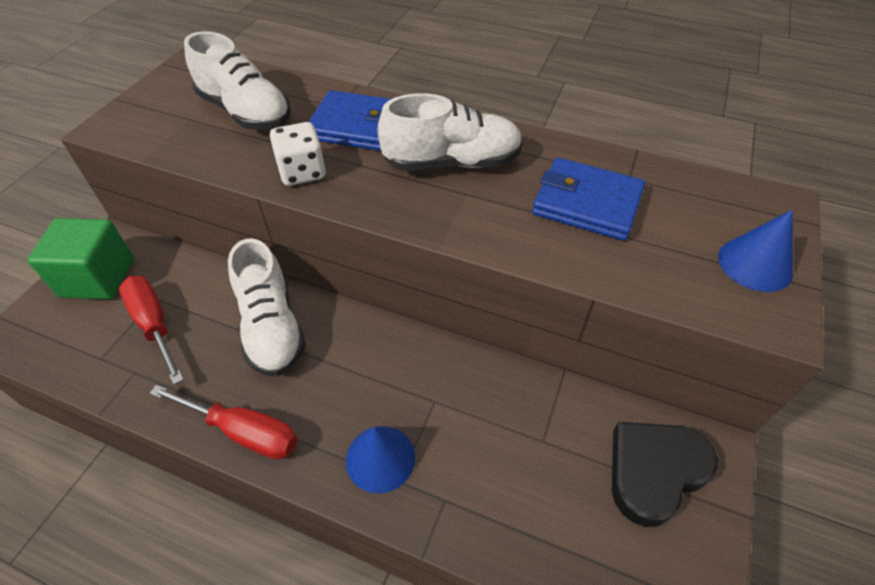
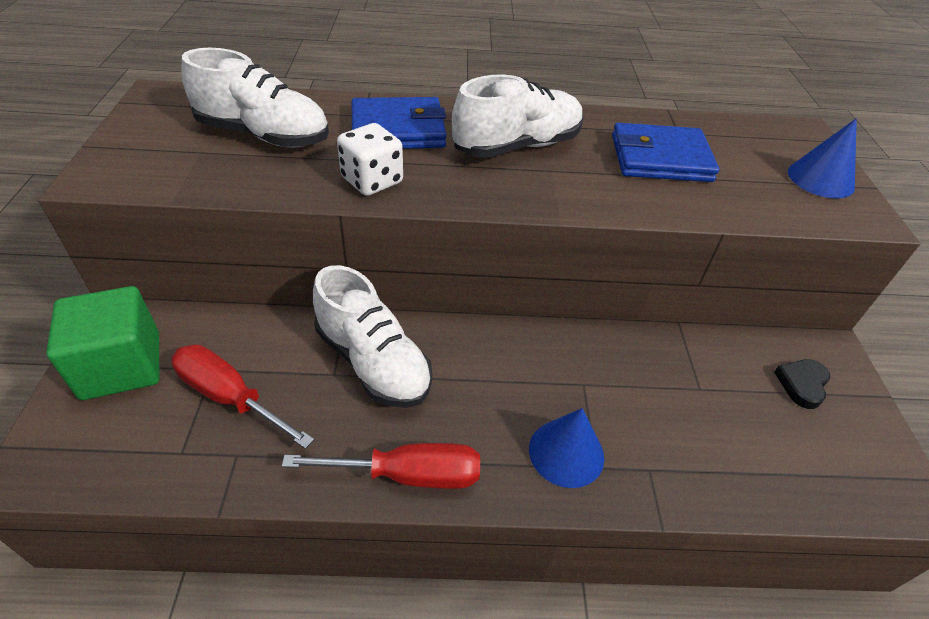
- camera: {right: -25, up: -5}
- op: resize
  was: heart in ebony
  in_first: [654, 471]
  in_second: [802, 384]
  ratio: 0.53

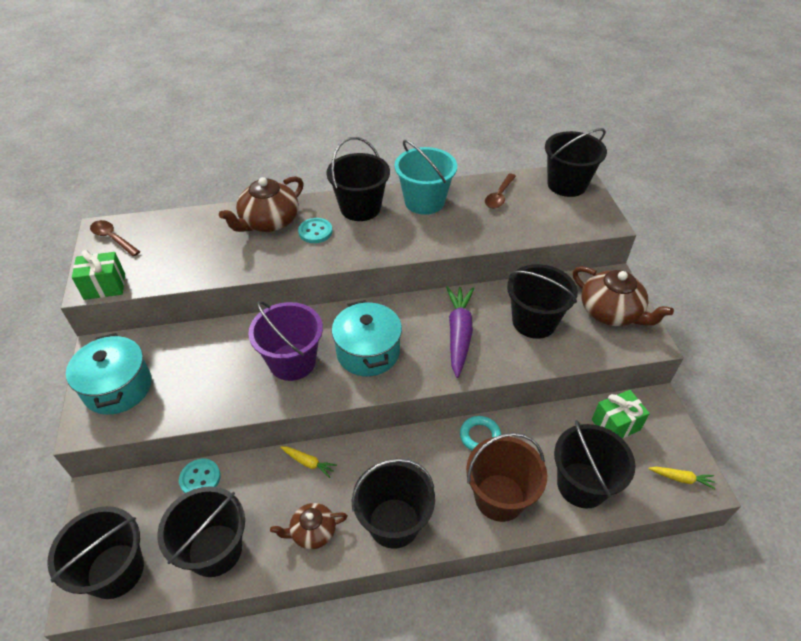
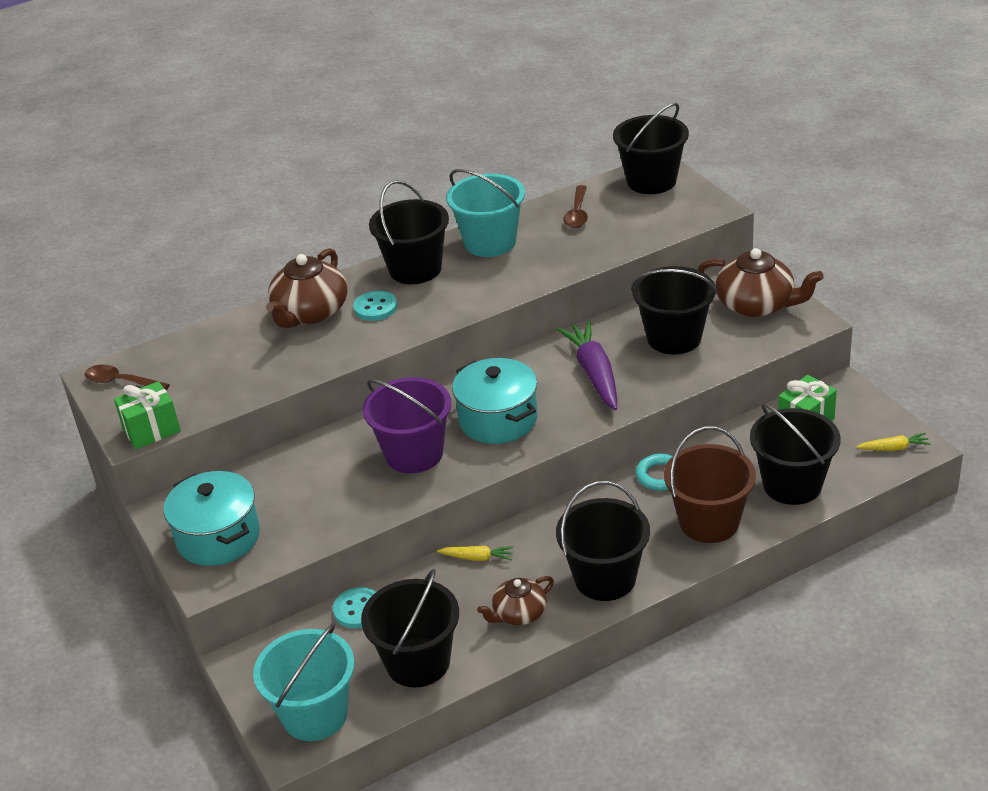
- camera: {right: -15, up: -10}
- op: recolor
  was: bucket in ebony
  now: bucket in aqua
  in_first: [115, 570]
  in_second: [315, 714]

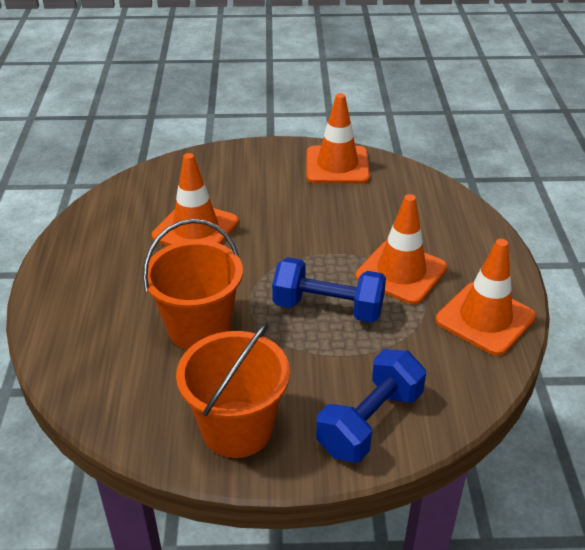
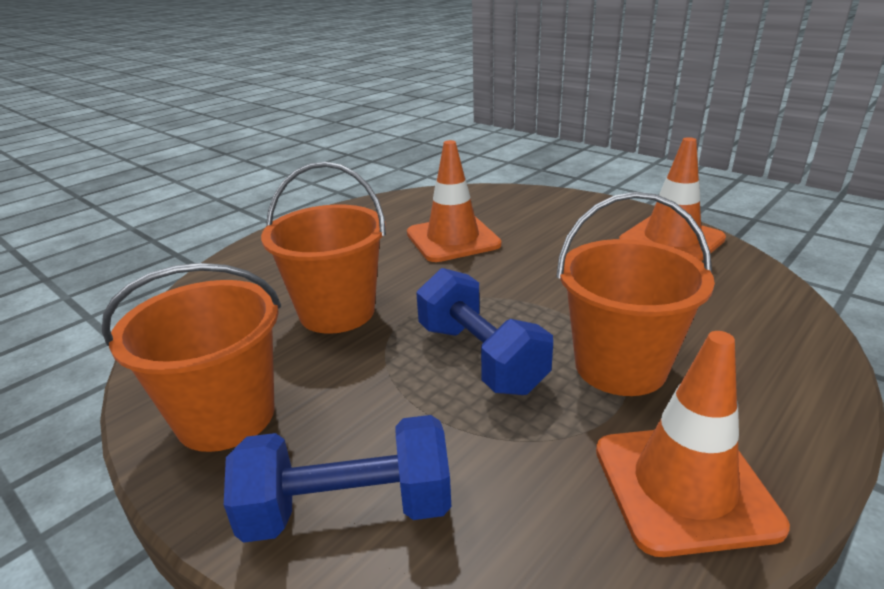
- camera: {right: 45, up: -10}
- op: replace
  was: traffic cone in orange-coloured
  now: bucket in orange-coloured
  in_first: [401, 272]
  in_second: [620, 366]

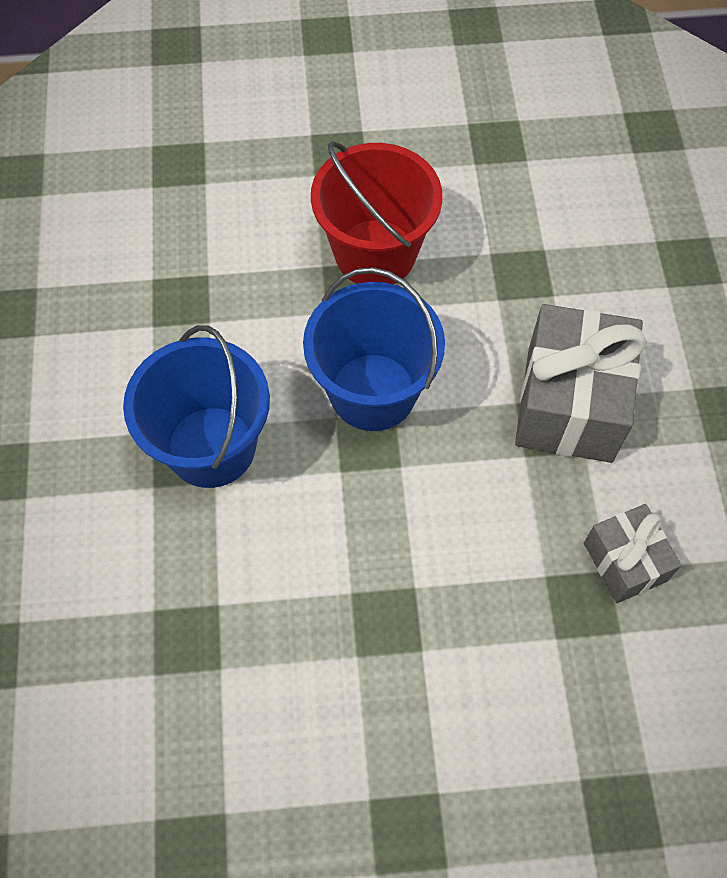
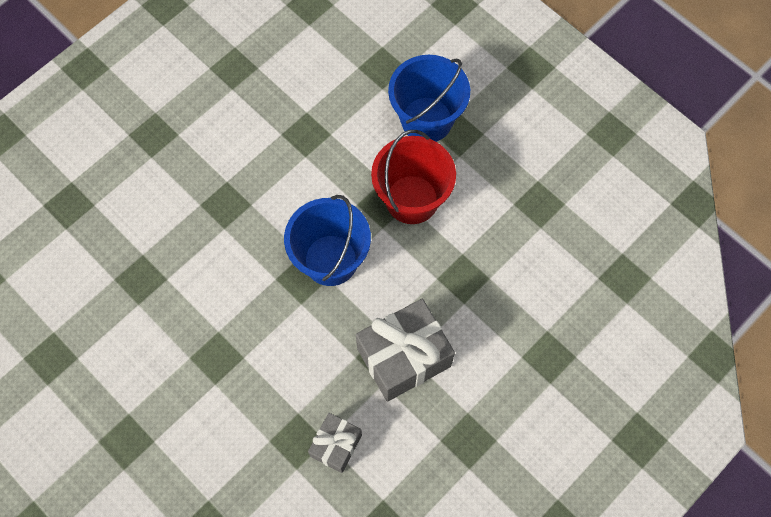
- camera: {right: 50, up: 5}
- op: move
  was: bucket in royal blue
  in_first: [211, 447]
  in_second: [426, 120]

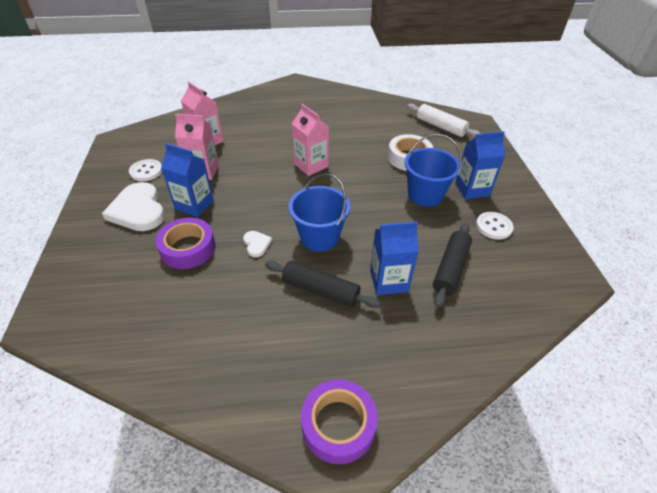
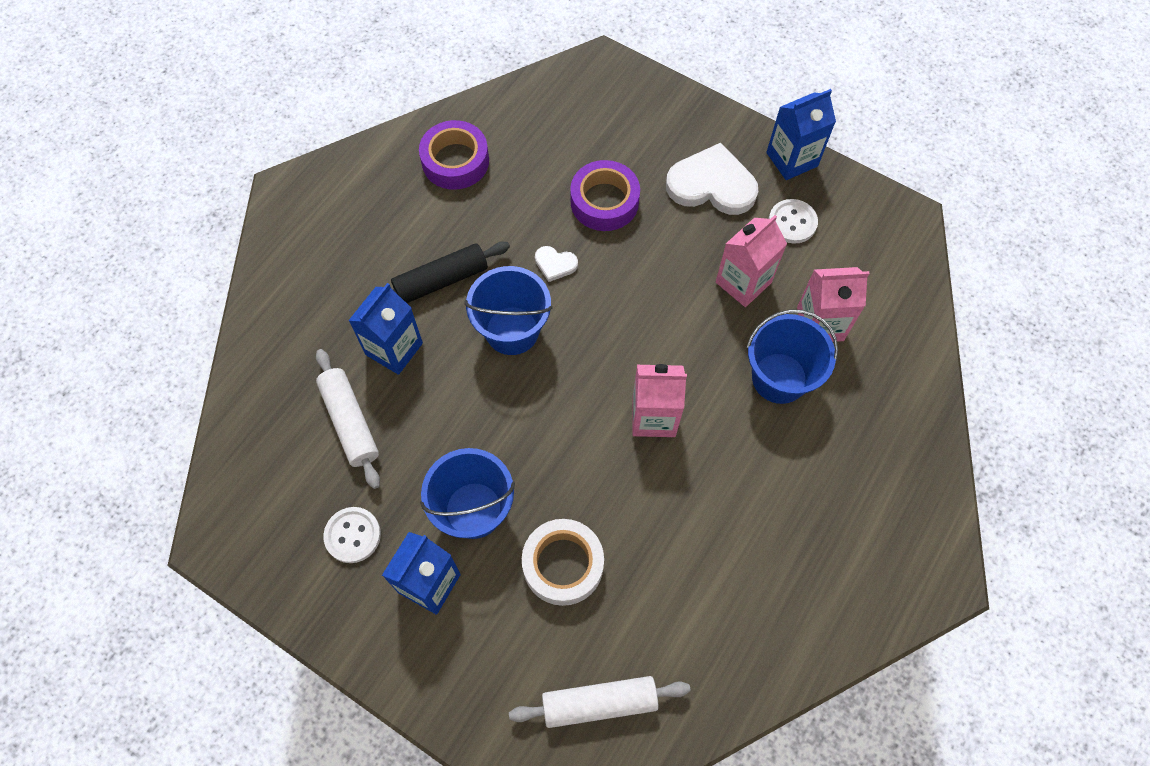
- camera: {right: 130, up: 20}
- op: recolor
  was: rolling pin in ebony
  now: rolling pin in white
  in_first: [450, 269]
  in_second: [350, 422]
- op: move
  was: roll of tape in violet
  in_first: [338, 424]
  in_second: [455, 161]
- op: insert
  now: bucket in royal blue
  in_second: [779, 378]
- op: move
  was: carton in royal blue
  in_first: [194, 205]
  in_second: [792, 159]

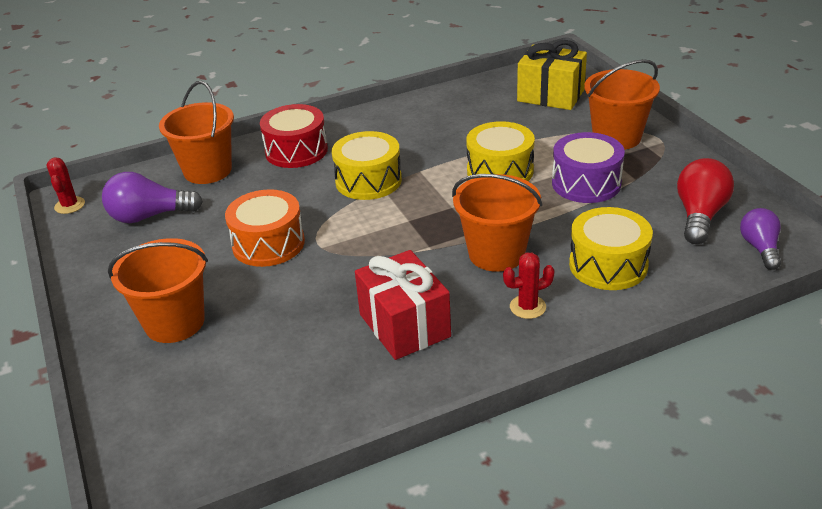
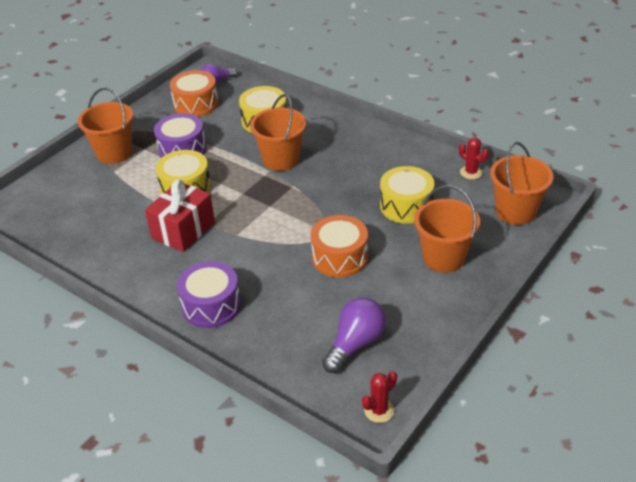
- camera: {right: -120, up: 5}
- op: move
  was: wrapped gift in red
  in_first: [404, 325]
  in_second: [183, 230]
- op: replace
  was: bulb in red
  now: toy drum in orange-coloured
  in_first: [700, 215]
  in_second: [196, 104]
- op: recolor
  was: toy drum in red
  now: toy drum in violet
  in_first: [296, 151]
  in_second: [211, 305]
- op: rotate
  was: bulb in violet
  in_first: [149, 216]
  in_second: [355, 343]
  clockwise: -105
- op: move
  was: toy drum in yellow
  in_first: [368, 181]
  in_second: [406, 206]
- op: move
  was: saguaro cactus in red
  in_first: [527, 307]
  in_second: [471, 172]
- op: move
  was: bucket in orange-coloured
  in_first: [208, 171]
  in_second: [515, 211]
- op: delete
  was: wrapped gift in yellow
  in_first: [550, 95]

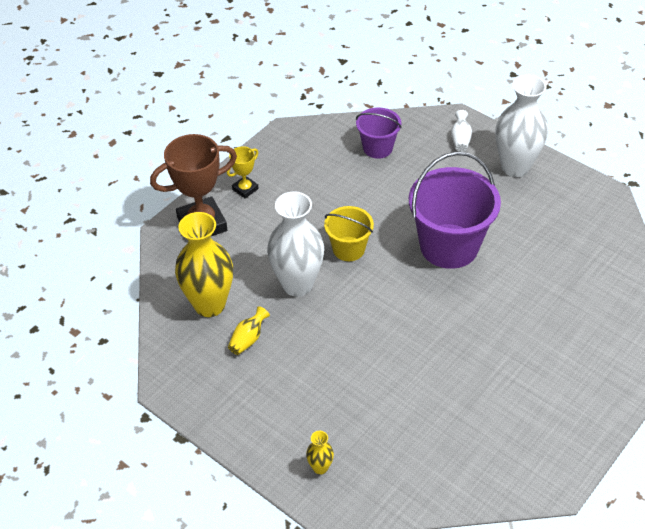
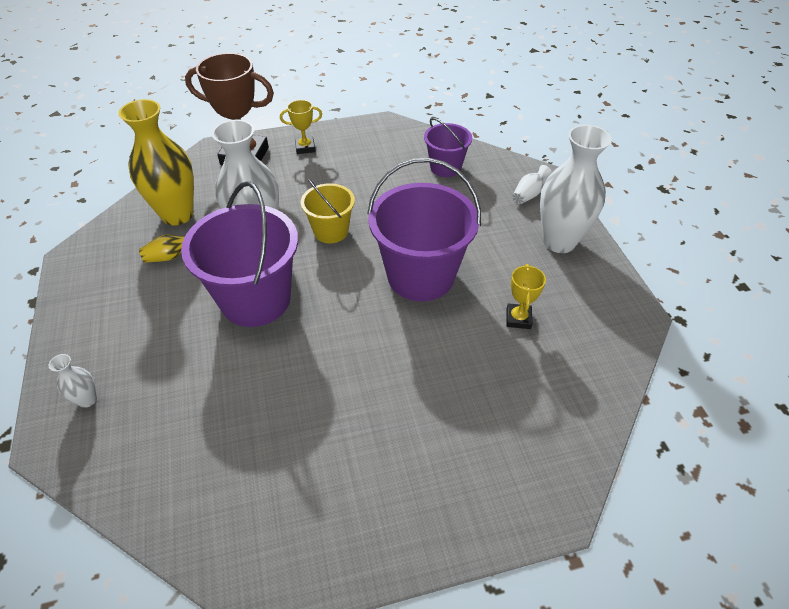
- camera: {right: 35, up: 0}
- op: recolor
  was: vase in yellow
  now: vase in white
  in_first: [320, 467]
  in_second: [87, 400]
- op: insert
  now: bucket in violet
  in_second: [255, 299]
- op: insert
  now: award cup in yellow
  in_second: [518, 318]

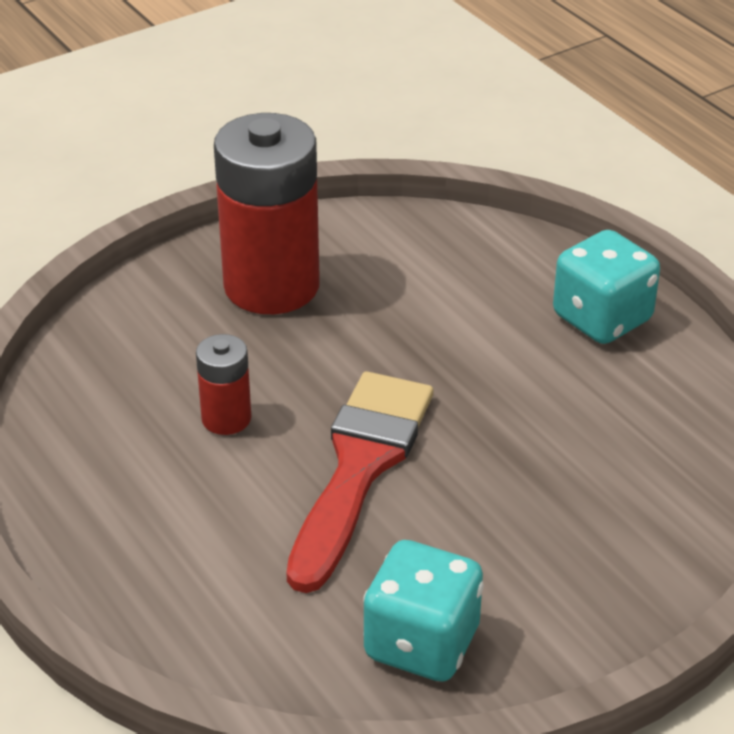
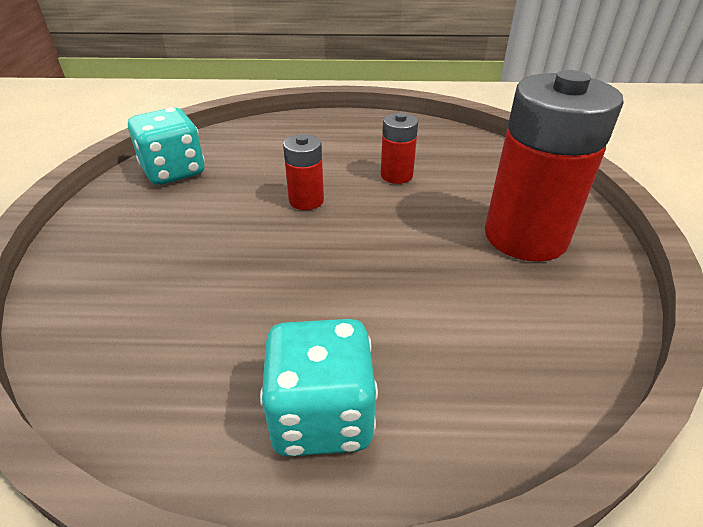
- camera: {right: 125, up: 0}
- op: replace
  was: paintbrush in red
  now: power cell in red
  in_first: [360, 467]
  in_second: [306, 200]

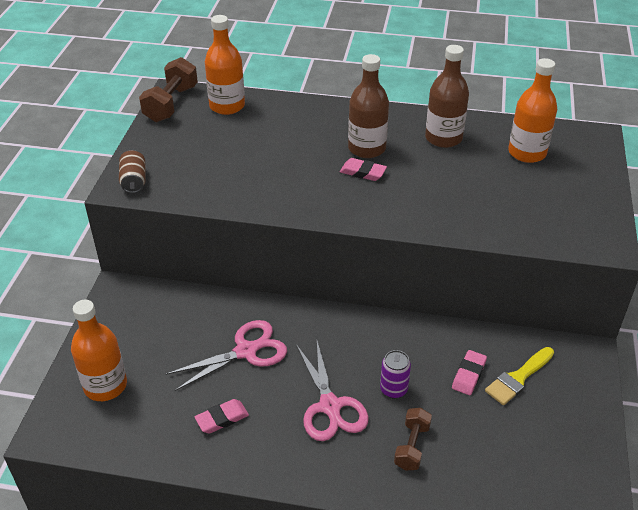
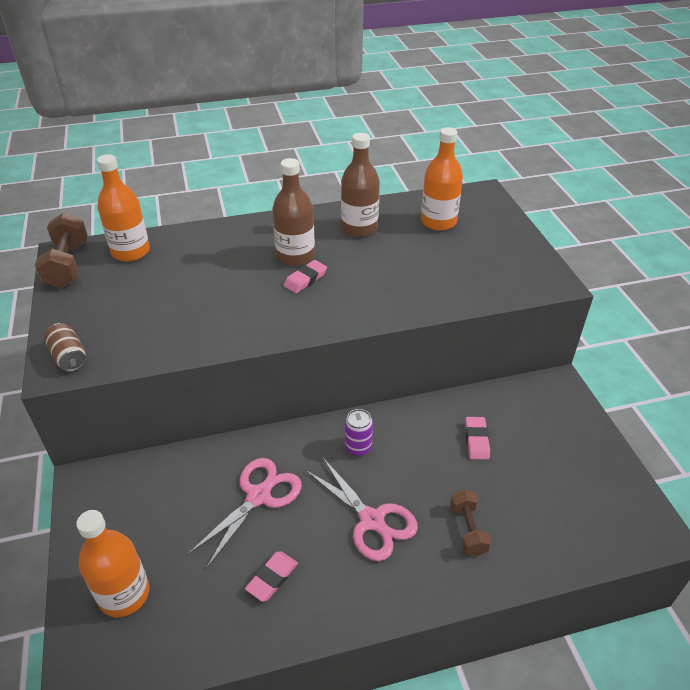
- camera: {right: -25, up: 0}
- op: rotate
  was: gum eraser in rosy
  in_first: [363, 172]
  in_second: [305, 279]
  clockwise: -45
- op: move
  was: can in violet
  in_first: [393, 389]
  in_second: [358, 447]
- op: delete
  was: paintbrush in yellow
  in_first: [518, 378]

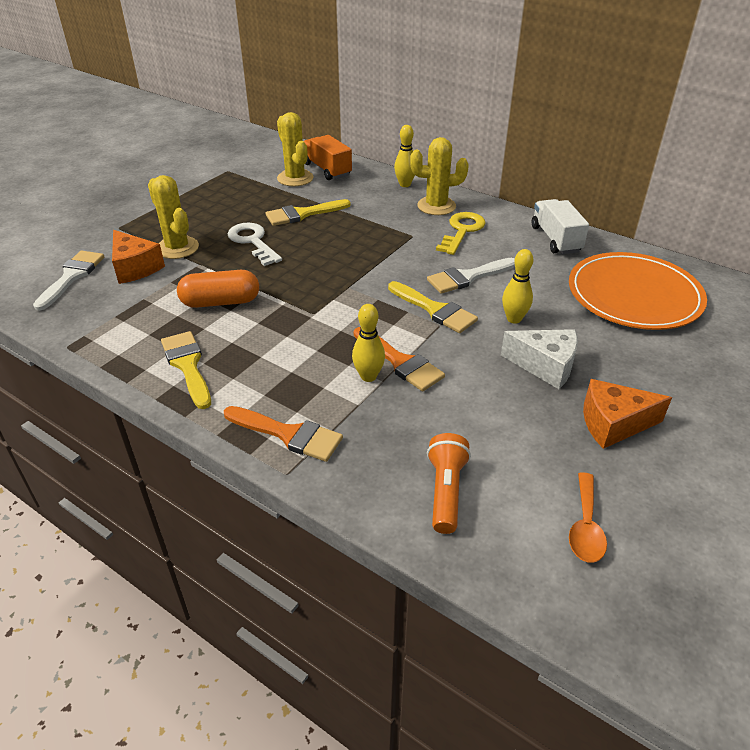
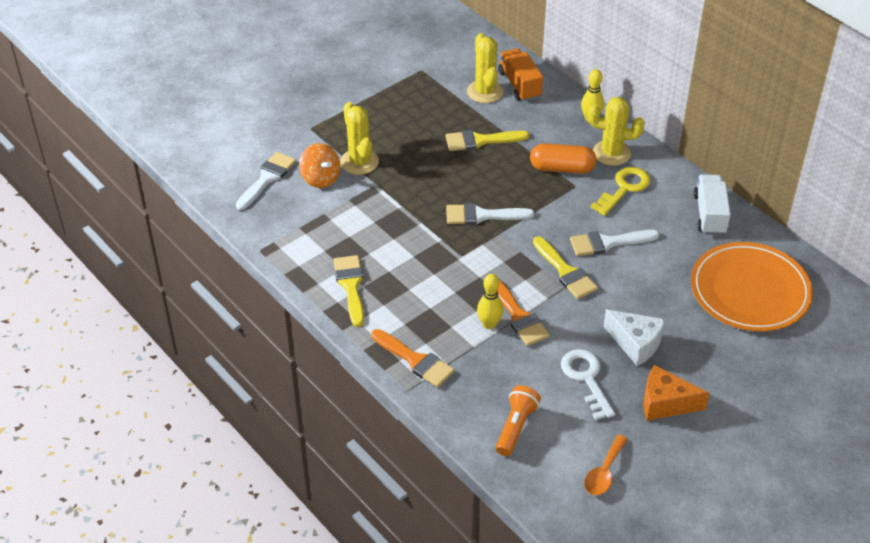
- camera: {right: 15, up: 5}
- op: replace
  was: cheese wedge in orange-coloured
  now: whirligig in orange-coloured
  in_first: [135, 268]
  in_second: [320, 178]
- op: insert
  now: paintbrush in white
  in_second: [482, 215]
- op: move
  was: pill in orange-coloured
  in_first: [220, 302]
  in_second: [562, 168]
- op: move
  was: door key in white
  in_first: [253, 242]
  in_second: [586, 379]
- op: delete
  was: tenpin in yellow
  in_first: [514, 319]

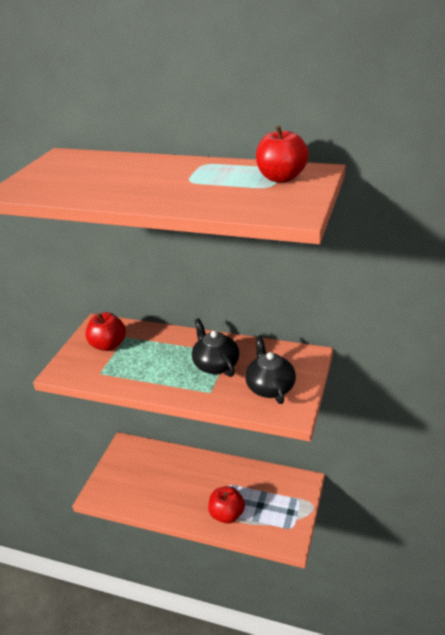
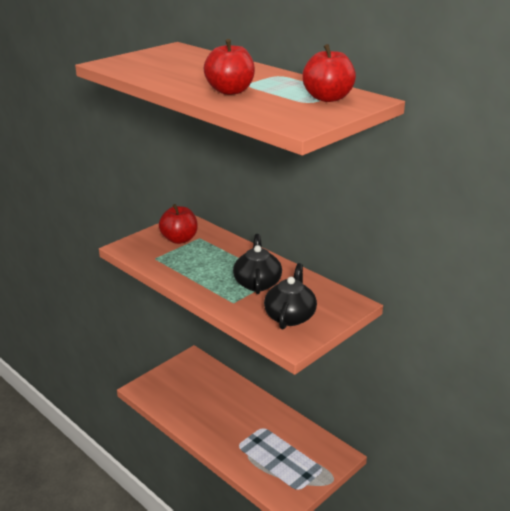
- camera: {right: 25, up: -5}
- op: move
  was: apple in red
  in_first: [227, 514]
  in_second: [230, 91]

